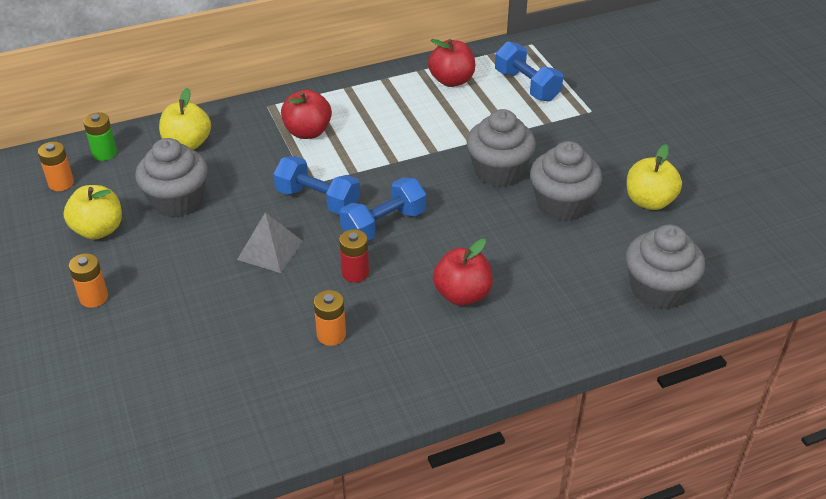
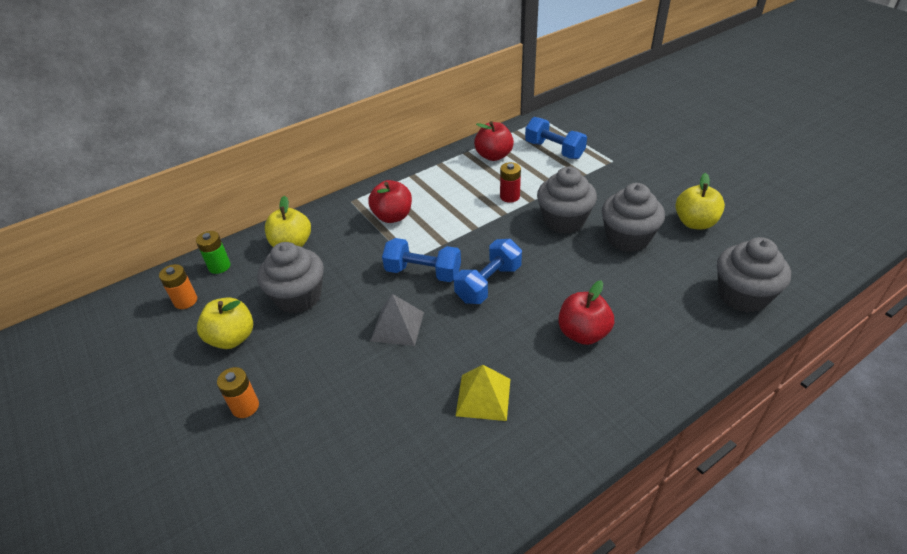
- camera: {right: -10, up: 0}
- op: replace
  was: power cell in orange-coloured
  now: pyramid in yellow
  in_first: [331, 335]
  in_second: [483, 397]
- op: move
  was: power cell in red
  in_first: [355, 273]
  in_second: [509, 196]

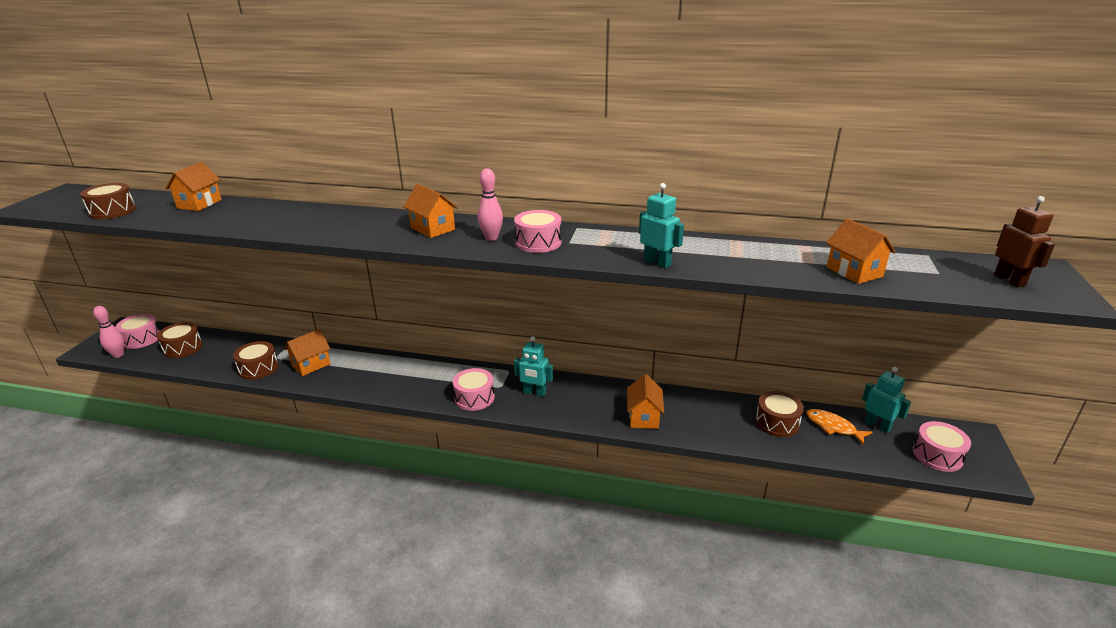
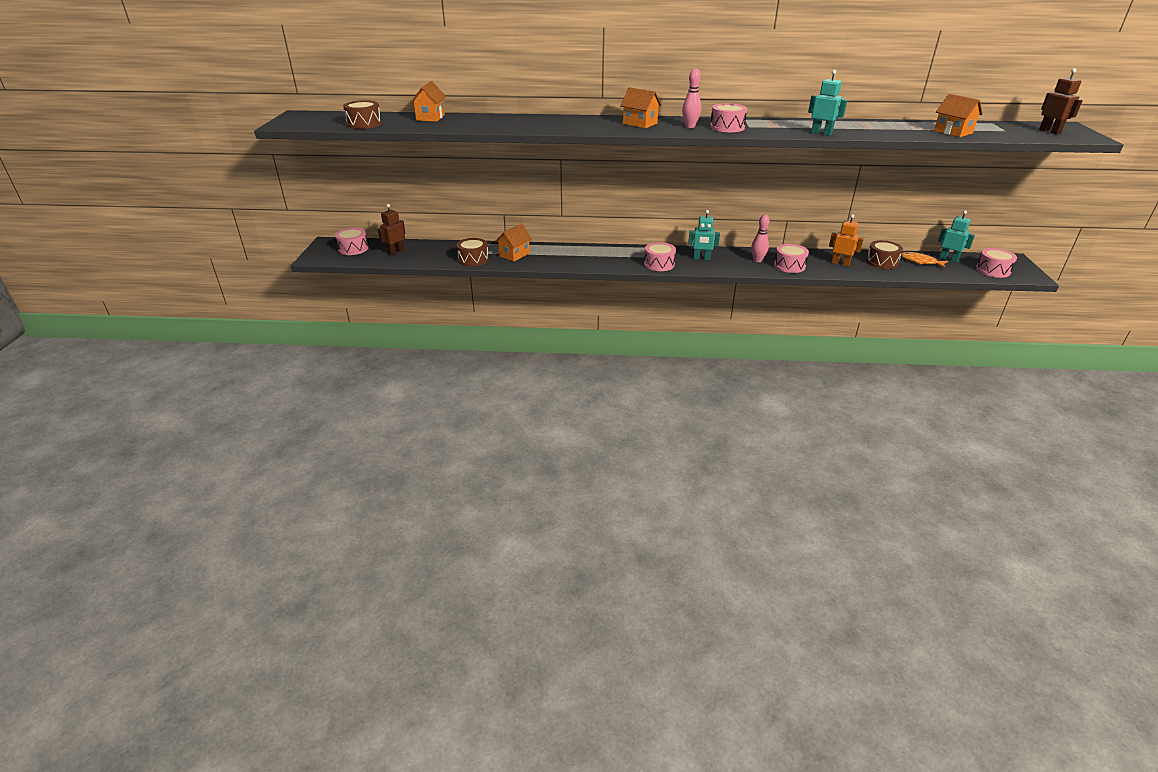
- camera: {right: -10, up: 5}
- op: replace
  was: toy drum in russet
  now: robot in russet
  in_first: [183, 348]
  in_second: [395, 252]
- op: move
  was: tenpin in rosy
  in_first: [118, 355]
  in_second: [757, 260]
- op: replace
  was: toy house in orange-coloured
  now: toy drum in rosy
  in_first: [644, 417]
  in_second: [789, 266]
- op: insert
  now: robot in orange-coloured
  in_second: [840, 263]

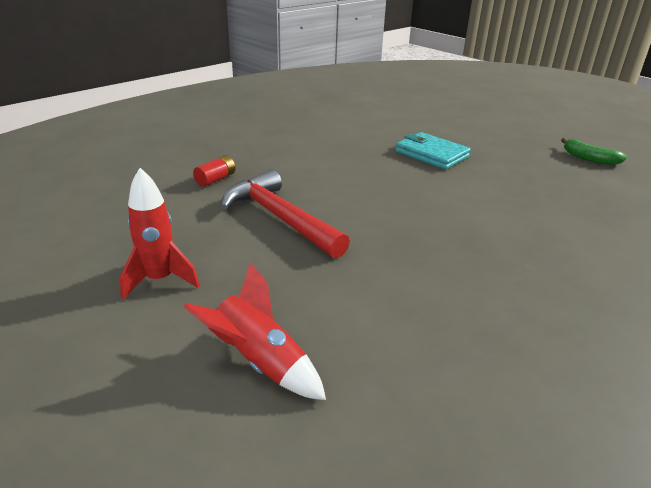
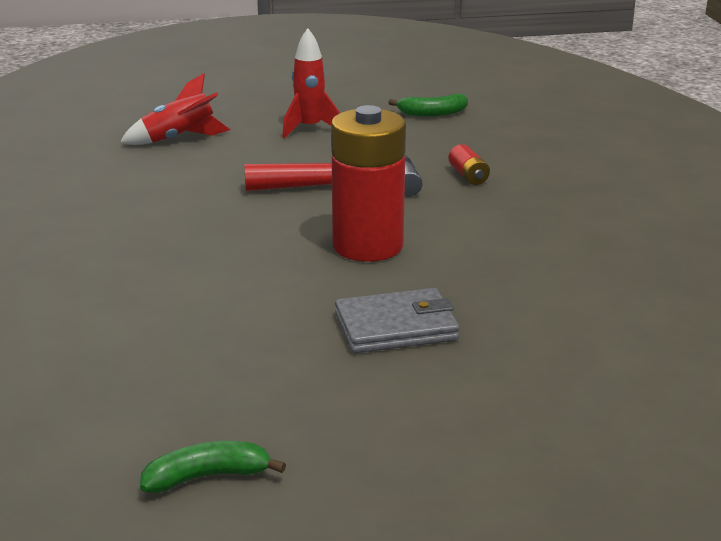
- camera: {right: 125, up: -5}
- op: insert
  now: power cell in red
  in_second: [368, 246]
- op: recolor
  was: billfold in aqua
  now: billfold in grey
  in_first: [431, 154]
  in_second: [396, 327]
- op: insert
  now: banana fruit in emerald
  in_second: [432, 113]

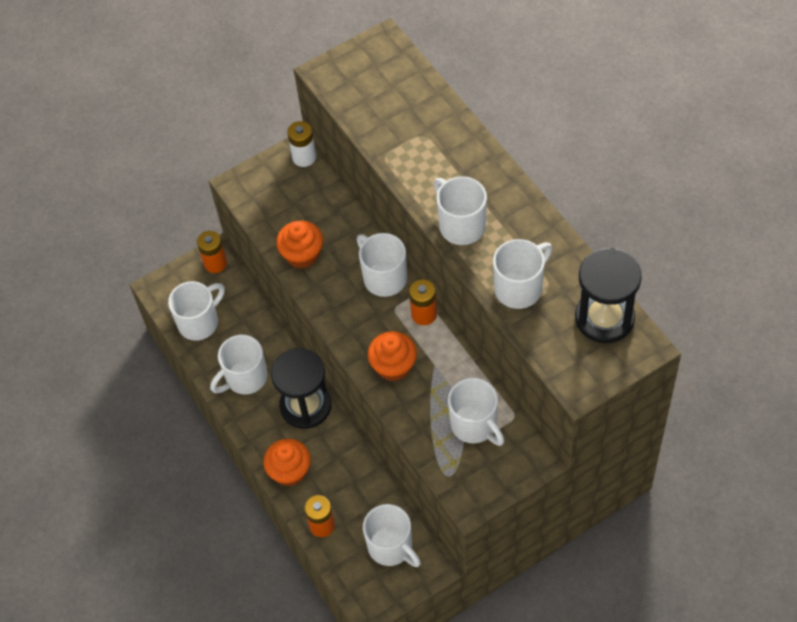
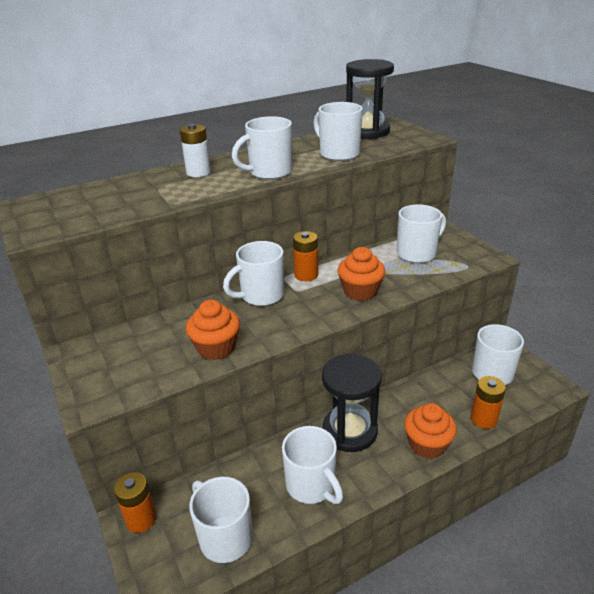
- camera: {right: -90, up: -25}
- op: move
  was: power cell in white
  in_first: [304, 157]
  in_second: [198, 173]

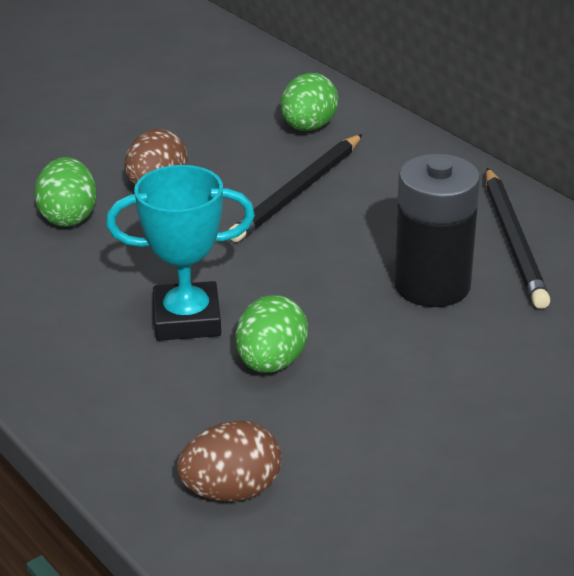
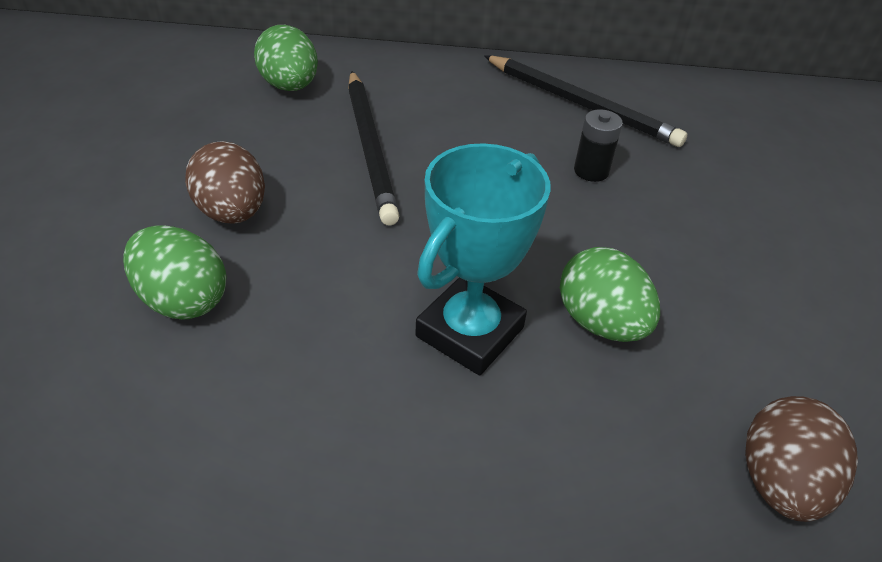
- camera: {right: -50, up: 10}
- op: resize
  was: power cell in ebony
  in_first: [432, 285]
  in_second: [591, 171]
  ratio: 0.46

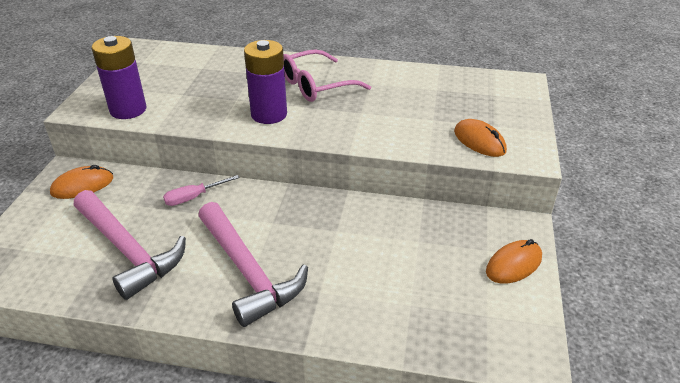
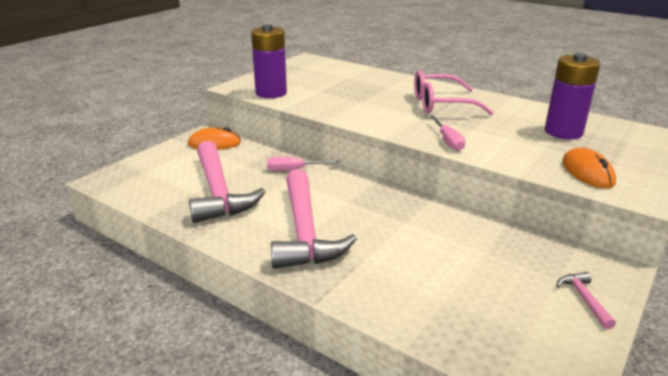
- camera: {right: 25, up: -10}
- op: insert
  now: flat screwdriver in rosy
  in_second: [448, 141]
- op: move
  was: power cell in violet
  in_first: [269, 114]
  in_second: [563, 132]
- op: replace
  was: computer mouse in orange-coloured
  now: claw hammer in rosy
  in_first: [513, 264]
  in_second: [584, 299]

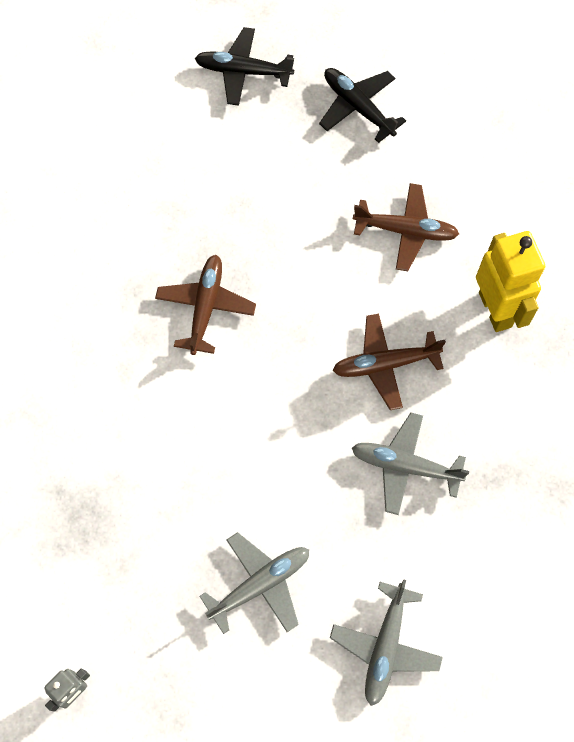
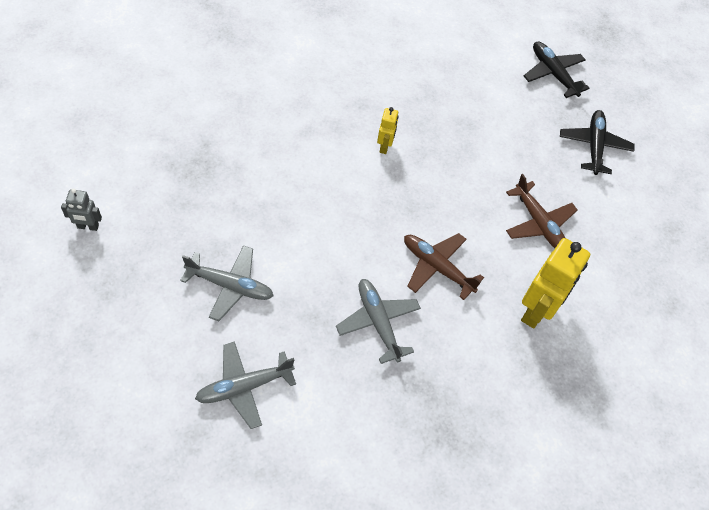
- camera: {right: 45, up: -10}
- op: replace
  was: plane in russet
  now: robot in yellow
  in_first: [205, 307]
  in_second: [385, 146]

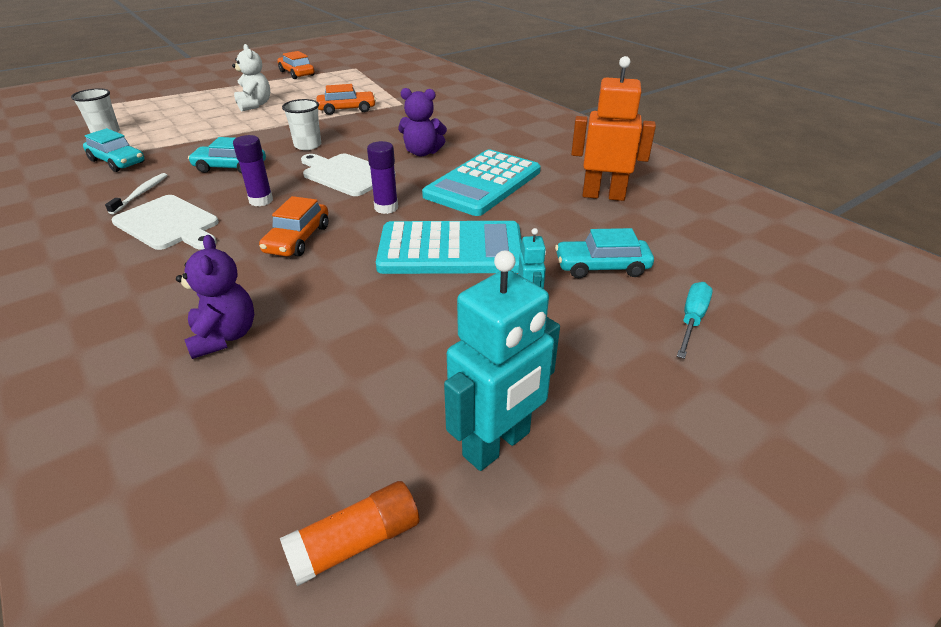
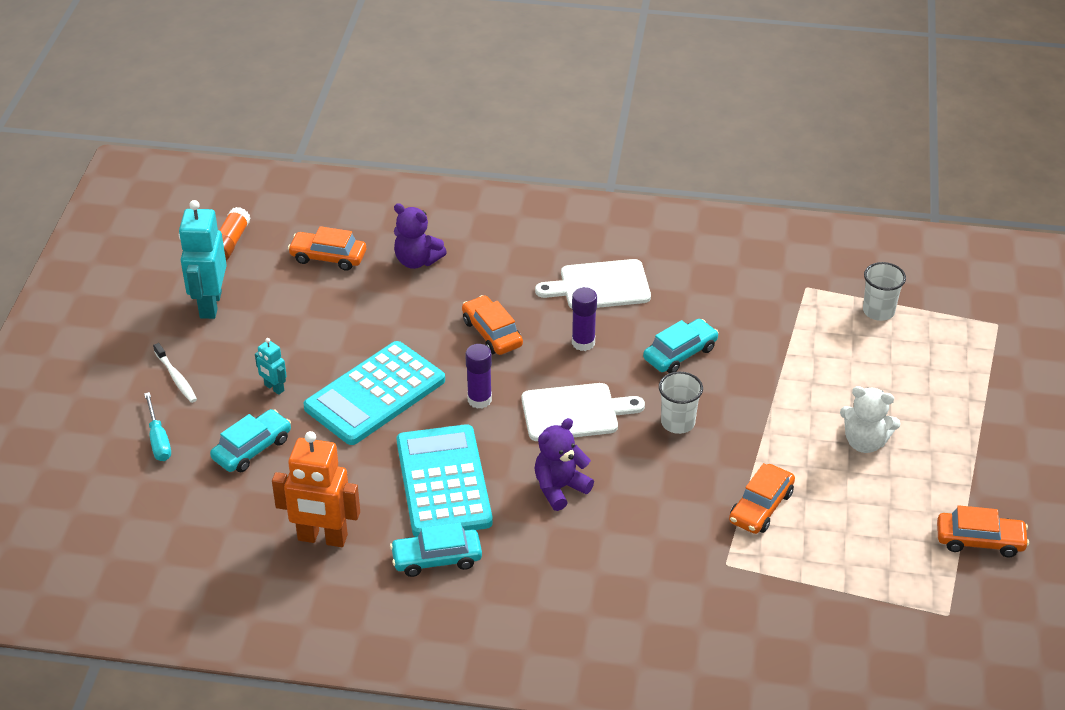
- camera: {right: 135, up: 5}
- op: move
  was: dental brush in white
  in_first: [141, 193]
  in_second: [176, 378]
- op: rotate
  was: robot in orange-coloured
  in_first: [603, 195]
  in_second: [322, 538]
  clockwise: 45
- op: insert
  now: car in orange-coloured
  in_second: [328, 257]
- op: move
  was: car in aqua
  in_first: [117, 162]
  in_second: [436, 559]

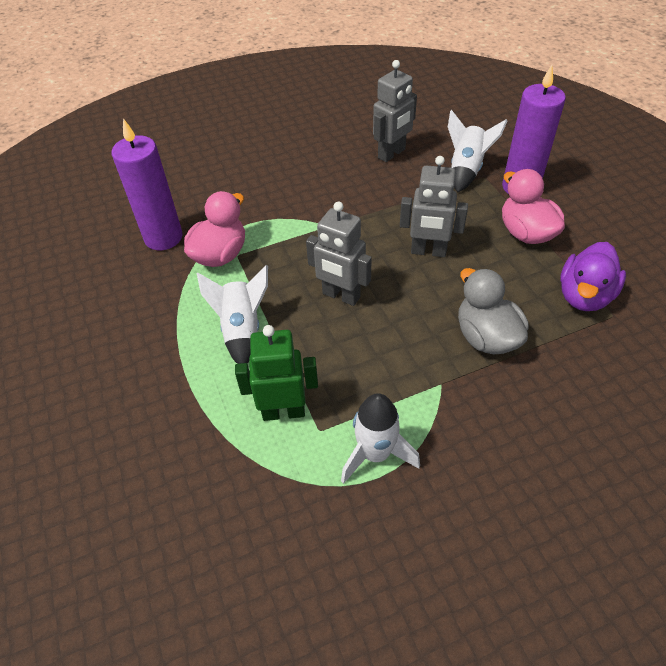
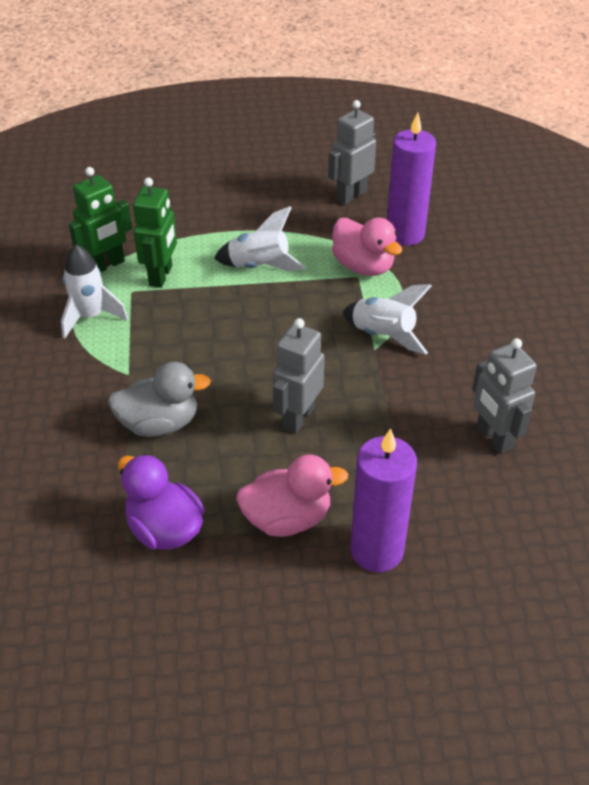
- camera: {right: 105, up: -5}
- op: insert
  now: robot in emerald
  in_second: [107, 265]
- op: move
  was: robot in grey
  in_first: [341, 296]
  in_second: [351, 196]
- op: move
  was: rocket in white
  in_first: [466, 170]
  in_second: [383, 335]

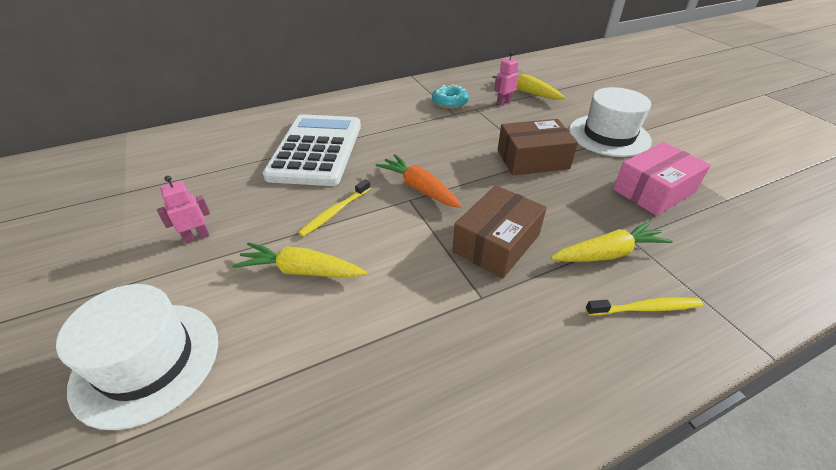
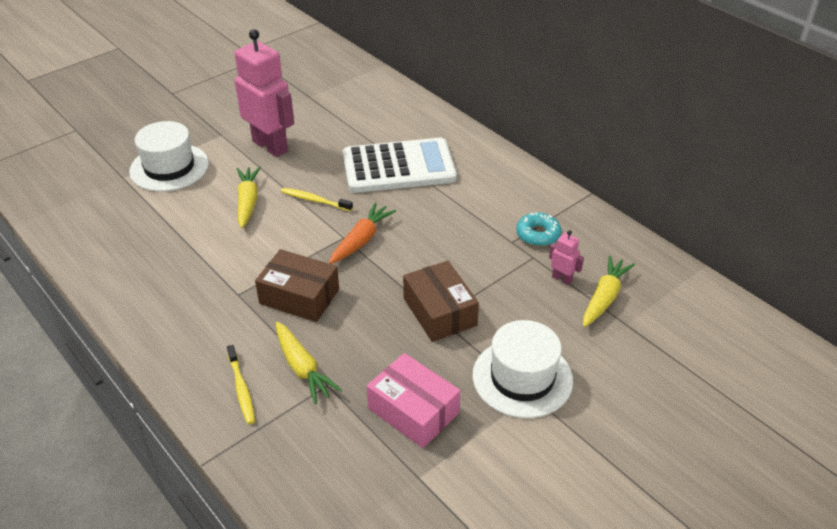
- camera: {right: 75, up: 0}
- op: resize
  was: robot in rosy
  in_first: [196, 237]
  in_second: [270, 146]
  ratio: 2.36

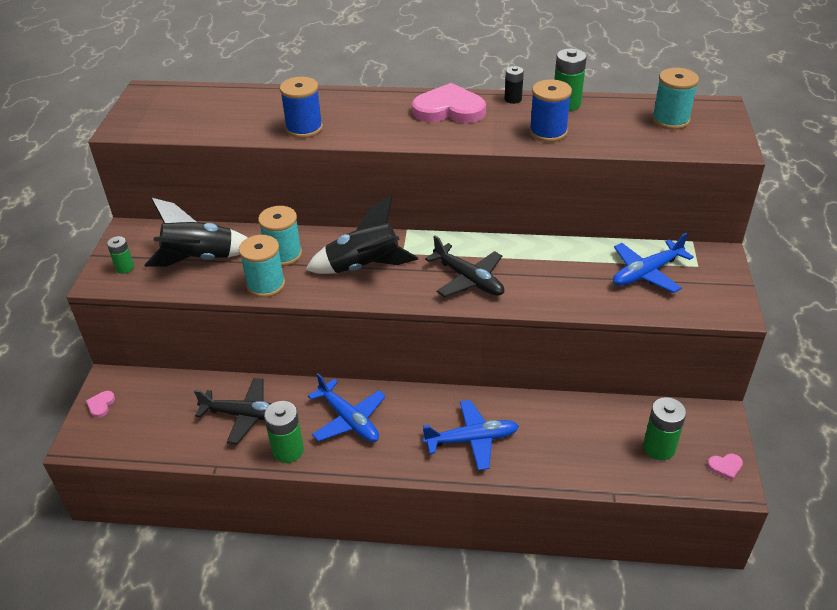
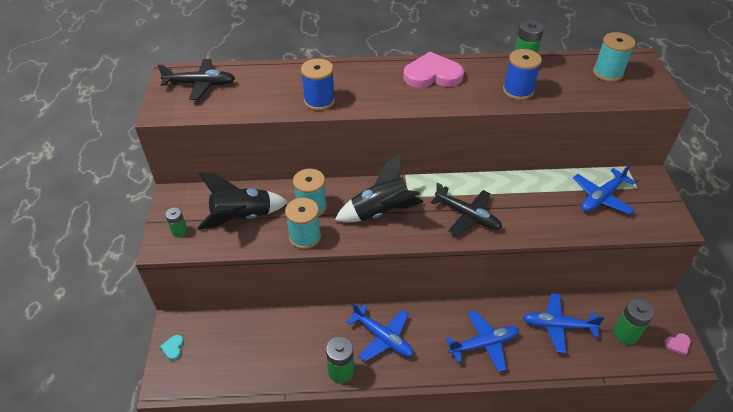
- camera: {right: -10, up: 5}
- op: move
  was: plane in ebony
  in_first: [245, 415]
  in_second: [200, 84]
- op: recolor
  was: heart in rosy
  now: heart in aqua
  in_first: [101, 405]
  in_second: [173, 348]
- op: insert
  now: plane in royal blue
  in_second: [558, 326]
- op: delete
  was: power cell in ebony
  in_first: [513, 99]

